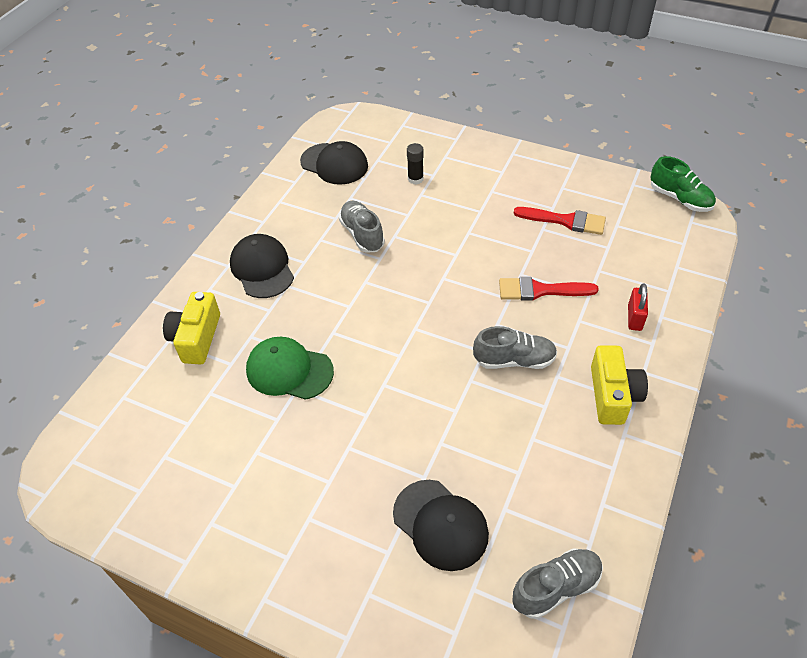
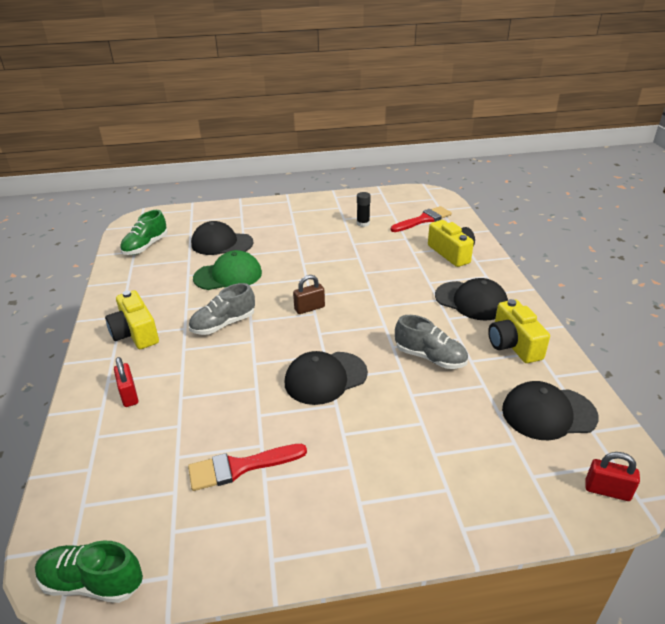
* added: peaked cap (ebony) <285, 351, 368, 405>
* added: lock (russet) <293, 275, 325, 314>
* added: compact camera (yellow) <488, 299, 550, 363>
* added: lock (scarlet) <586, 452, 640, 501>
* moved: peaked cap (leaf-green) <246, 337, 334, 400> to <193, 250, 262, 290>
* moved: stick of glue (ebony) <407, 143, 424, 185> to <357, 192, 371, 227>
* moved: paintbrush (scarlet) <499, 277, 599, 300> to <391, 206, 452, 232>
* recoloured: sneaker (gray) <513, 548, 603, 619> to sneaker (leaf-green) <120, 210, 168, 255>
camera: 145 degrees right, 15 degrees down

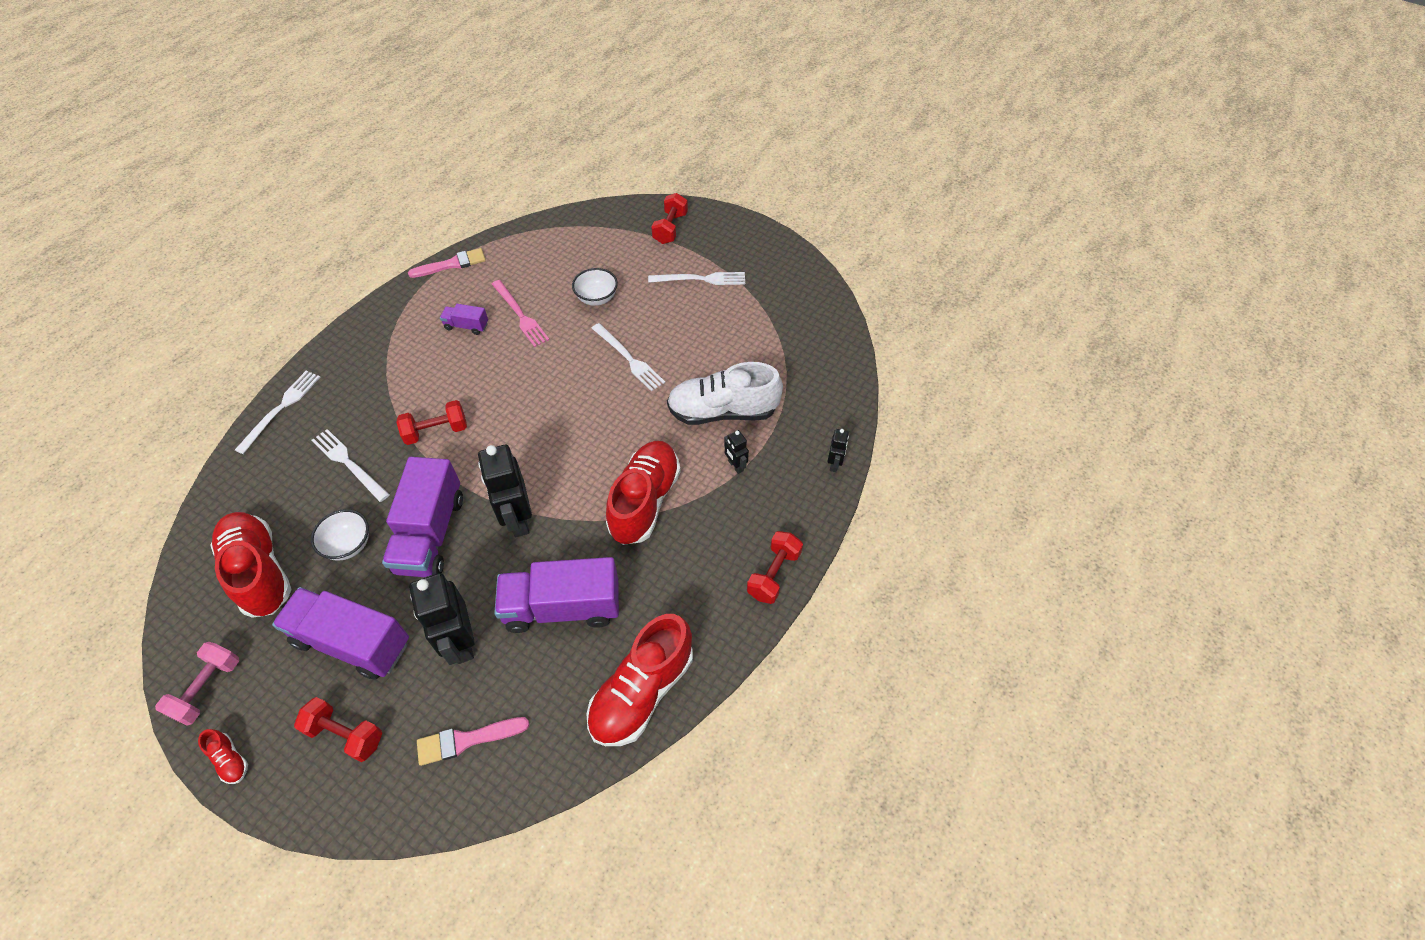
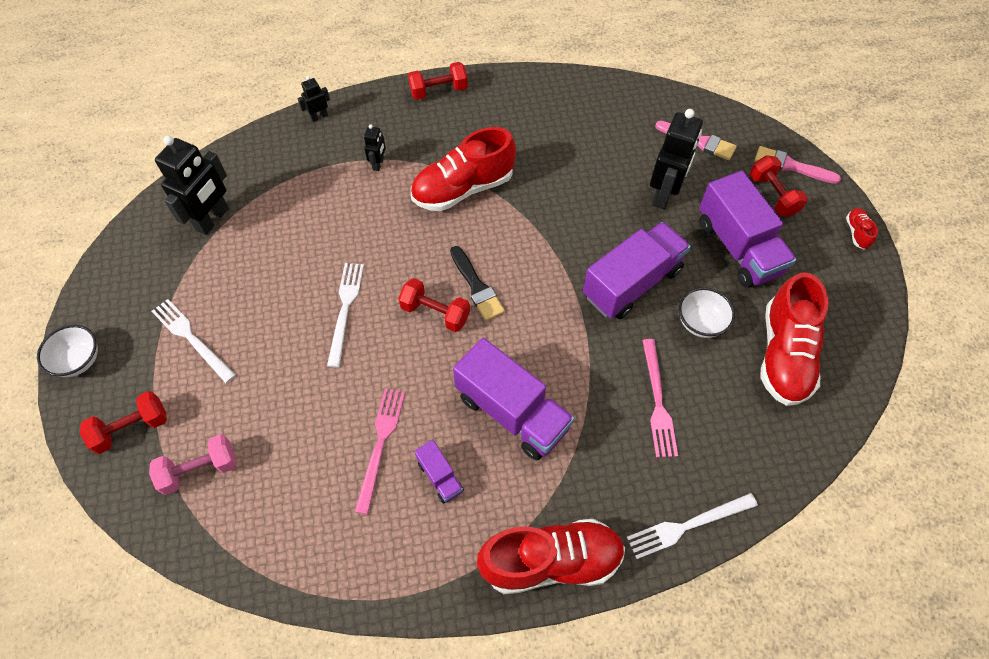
* removed: sneaker (white) <667, 362, 783, 425>
* added: paintbrush (ebony) <450, 246, 505, 321>
* moved: dumbbell (pink) <155, 642, 239, 726> to <149, 434, 236, 495>
* moved: dumbbell (scarlet) <396, 400, 467, 445> to <398, 278, 470, 332>
* moved: paintbrush (pink) <408, 248, 486, 278> to <754, 146, 841, 184>
* moved: robot (ebony) <478, 445, 532, 537> to <155, 136, 229, 235>
* moved: truck (violet) <494, 557, 619, 633> to <453, 338, 574, 461>
* moved: deep dish (white) <572, 268, 618, 306> to <37, 325, 98, 377>
* moved: sneaker (scarlet) <587, 614, 693, 746> to <477, 519, 625, 594>
* recoloured: dinner fork (white) <312, 429, 390, 502> to dinner fork (pink) <642, 339, 678, 458>
camera: 135 degrees left, 5 degrees up

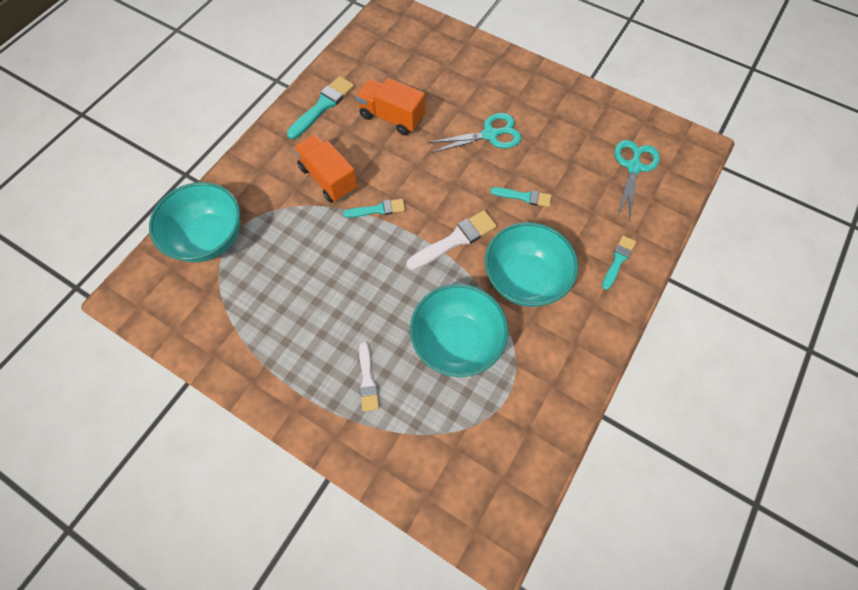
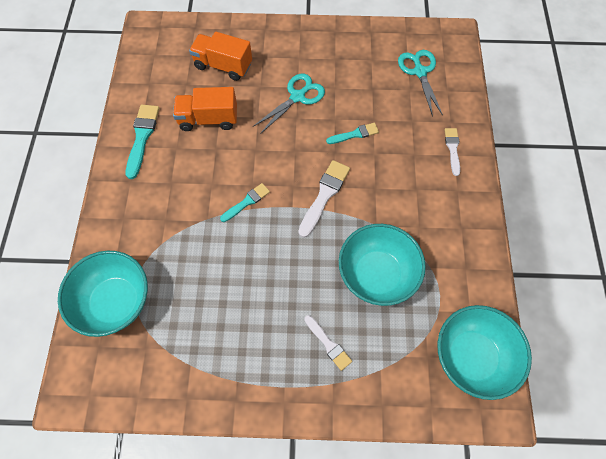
* moved: truck (orange) <293, 134, 358, 203> to <189, 32, 252, 81>
* moved: deep dish (teal) <485, 222, 578, 307> to <437, 305, 532, 400>
* recoloured: paintbrush (teal) <602, 235, 636, 290> to paintbrush (white) <444, 128, 460, 176>
camera: 30 degrees left, 0 degrees up

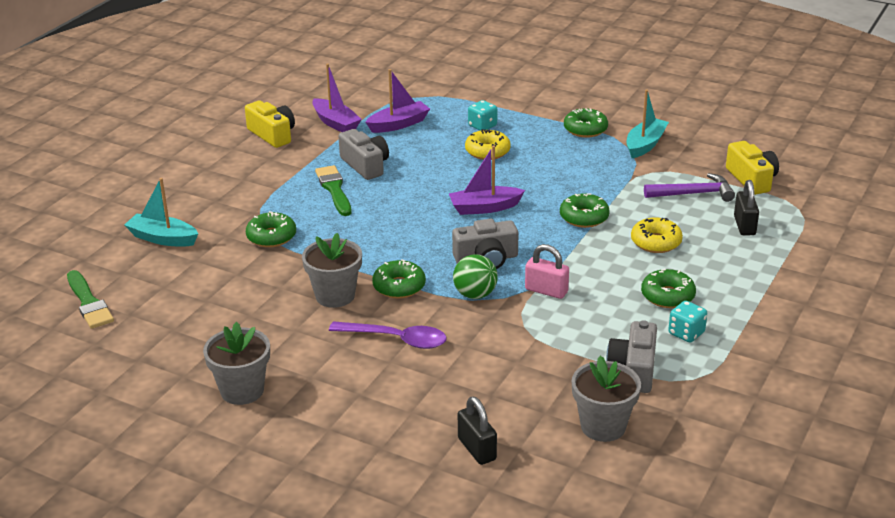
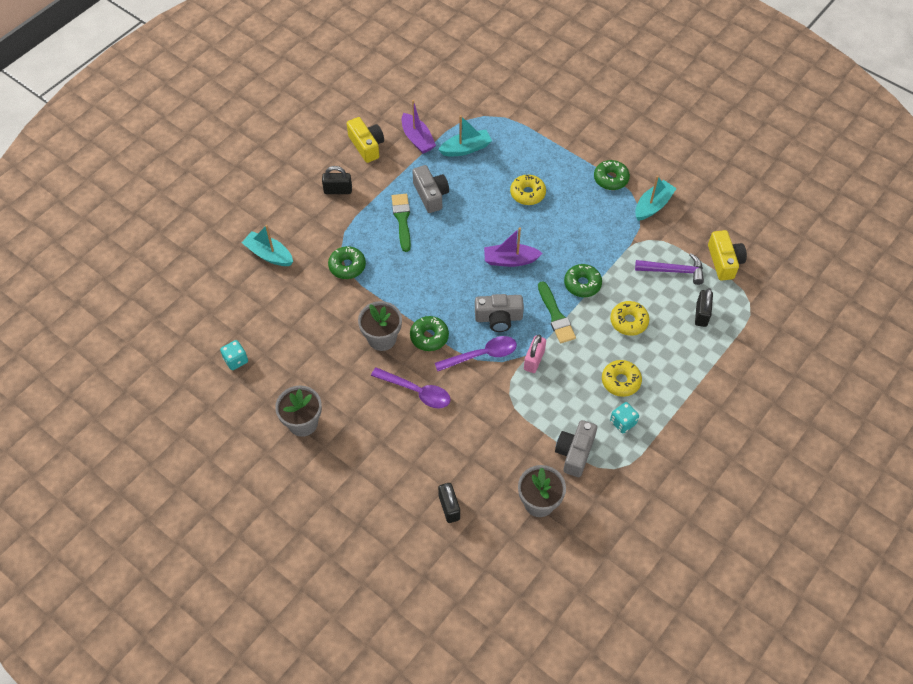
* added: lock (ebony) <322, 166, 352, 194>
* moved: paintbrush (leaf-green) <67, 270, 114, 329> to <538, 281, 576, 343>
* moved: game die (teal) <468, 100, 497, 130> to <220, 340, 248, 370>
* replaced: play ball (leaf-green) <453, 254, 498, 299> to tablespoon (violet) <435, 336, 517, 371>
* recoloured: boat (violet) <365, 69, 430, 133> to boat (teal) <438, 115, 492, 156>
* recoloured: glazed donut (leaf-green) <641, 269, 696, 308> to glazed donut (yellow) <602, 360, 642, 397>
* turned: lock (pink) <525, 244, 569, 299> = <524, 335, 546, 373> 75 degrees clockwise
camera: 10 degrees right, 25 degrees up

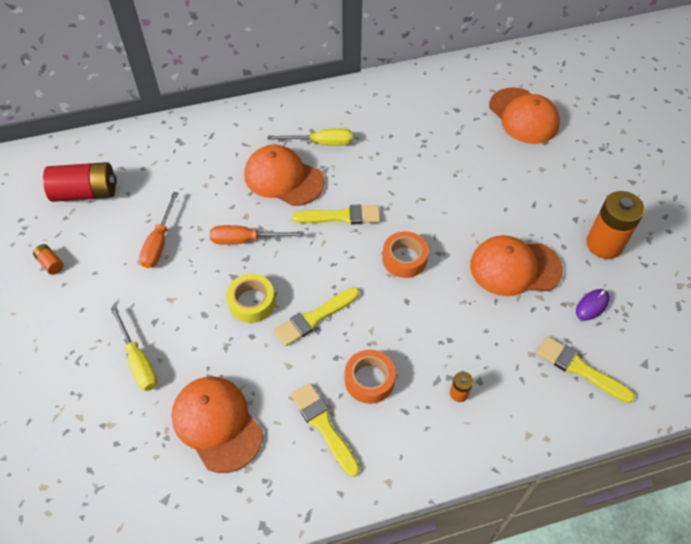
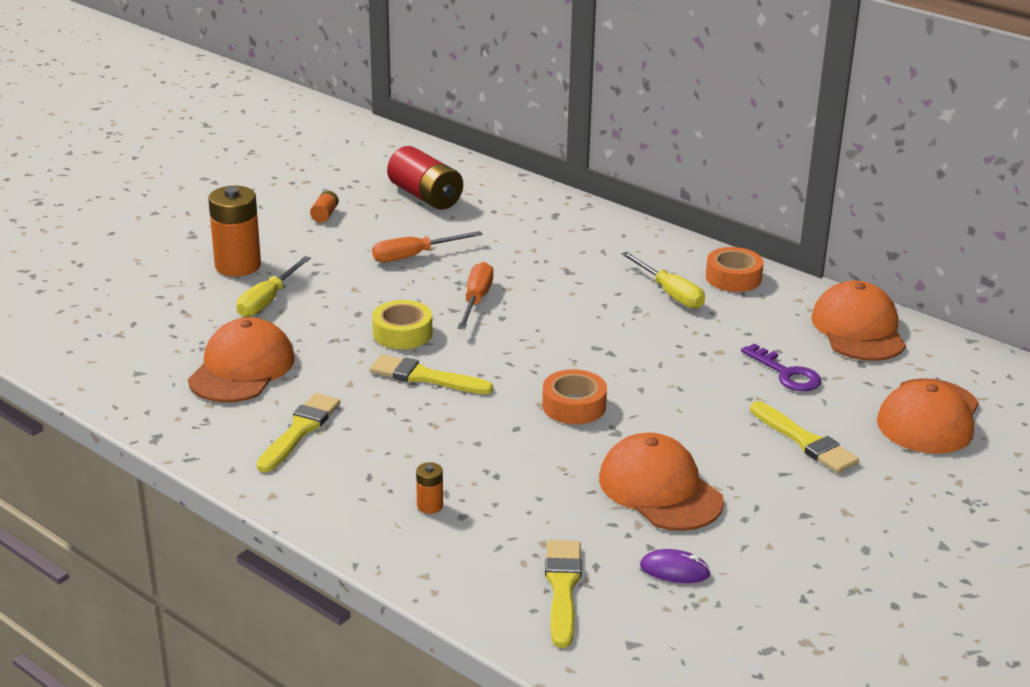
* added: latchkey (violet) <741, 343, 821, 391>
* moved: peaked cap (orange) <244, 145, 325, 206> to <811, 281, 906, 361>
* moved: paintbrush (yellow) <292, 205, 380, 224> to <750, 401, 859, 473>
* moved: sticky tape (orange) <345, 350, 396, 404> to <706, 247, 764, 292>
* moved: AA battery (orange) <586, 191, 645, 259> to <208, 186, 261, 276>
* turned: flat screwdriver (orange) <210, 225, 304, 244> = <458, 262, 493, 329> 45 degrees clockwise
camera: 55 degrees right, 25 degrees down

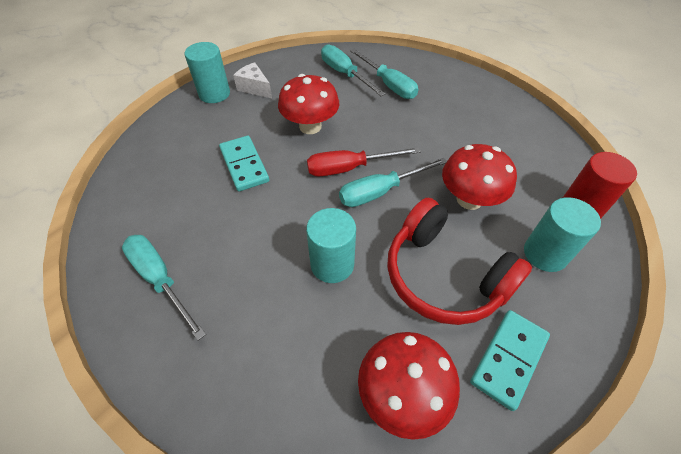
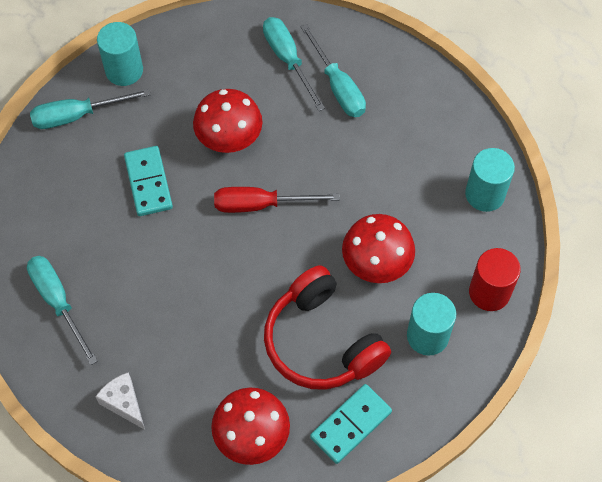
* moved: piece of cheese (white) <233, 62, 272, 98> to <95, 372, 145, 430>
* moved: cylinder (teal) <306, 208, 356, 283> to <465, 148, 515, 212>
* moved: flat screwdriver (teal) <339, 158, 447, 207> to <30, 89, 151, 129>
camera: 10 degrees right, 10 degrees up

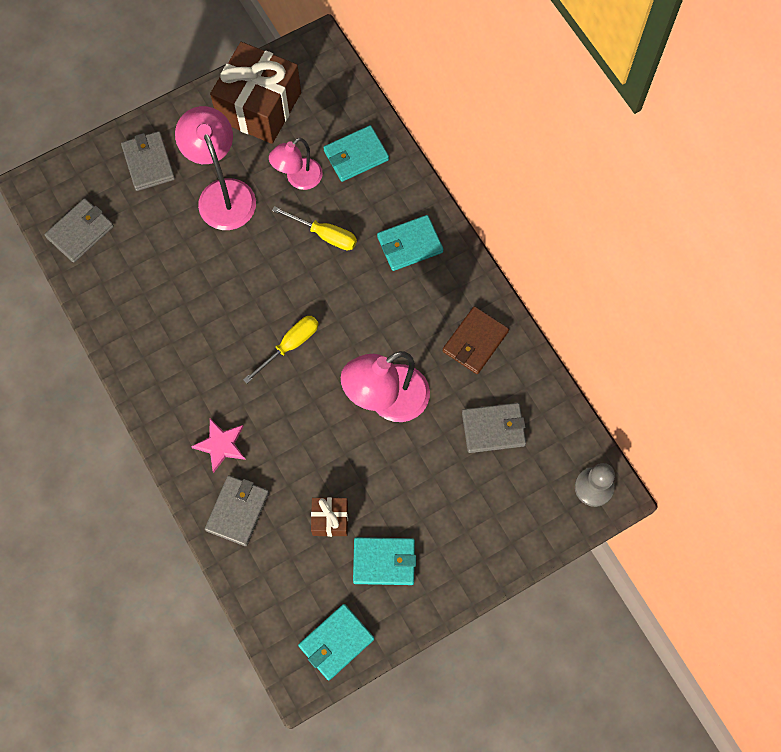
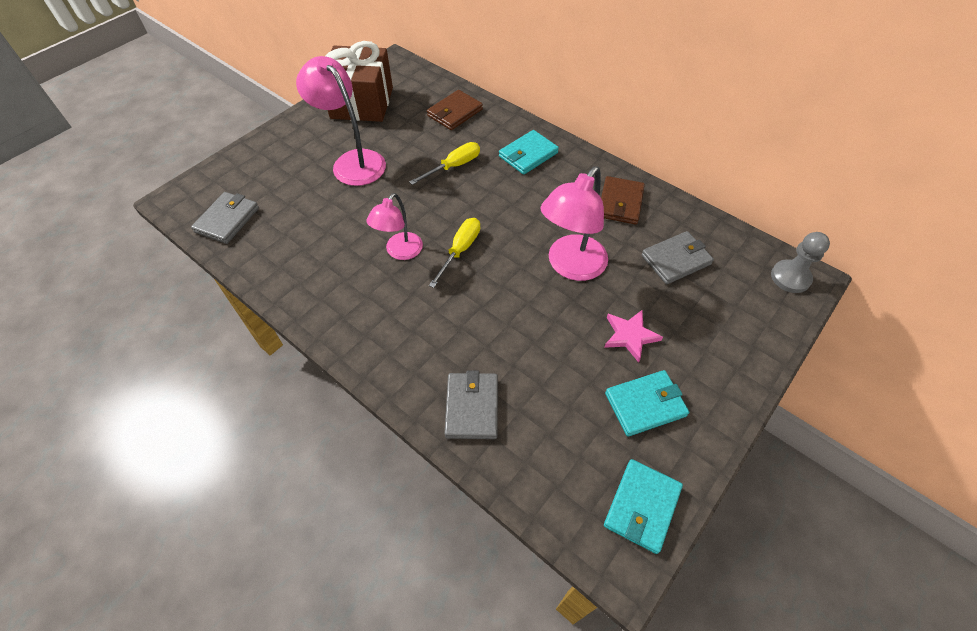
* removed: card wallet (gray) <121, 131, 175, 191>
* removed: wrapped gift (russet) <311, 497, 348, 537>
* moved: star shape (pink) <191, 419, 246, 473> to <604, 310, 663, 363>
* moved: reading lamp (pink) <269, 138, 323, 190> to <366, 193, 423, 260>
* recoloured: card wallet (teal) <323, 125, 389, 182> to card wallet (russet) <427, 90, 483, 130>
* turned: flat screwdriver (yellow) <272, 206, 357, 250> = <409, 142, 480, 185> 45 degrees counterclockwise
camera: 20 degrees left, 15 degrees down

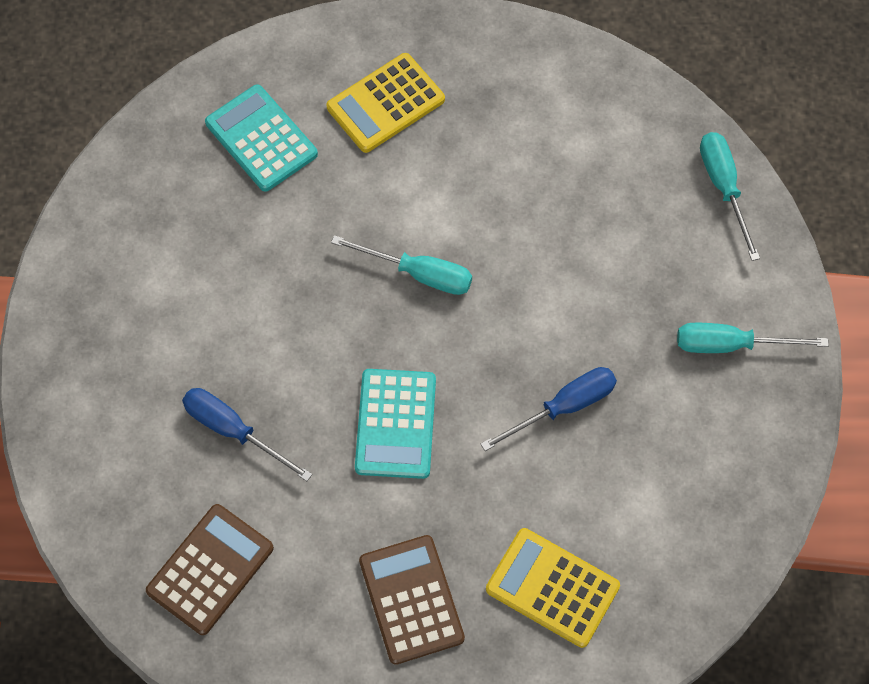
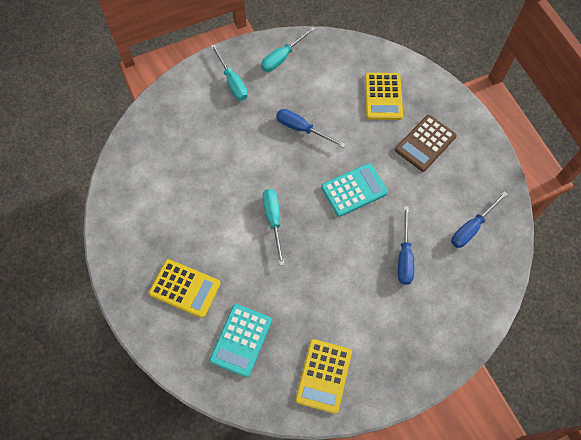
* added: pocket calculator (yellow) <295, 339, 352, 414>
* moved: flat screwdriver (teal) <700, 132, 760, 261> to <261, 26, 315, 72>
* replaced: pocket calculator (russet) <146, 504, 274, 635> to flat screwdriver (cobalt) <451, 191, 508, 248>
camera: 120 degrees left, 0 degrees up

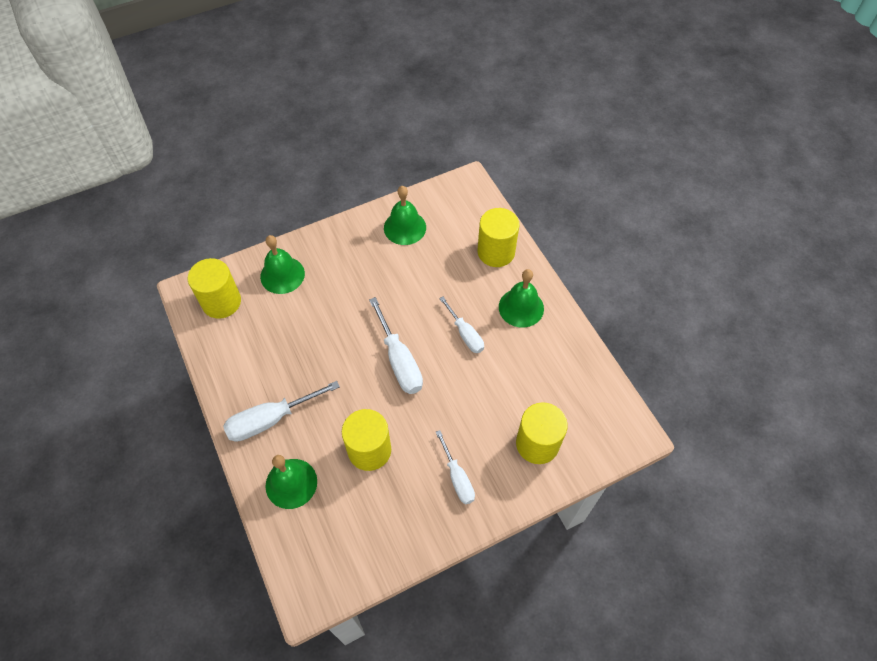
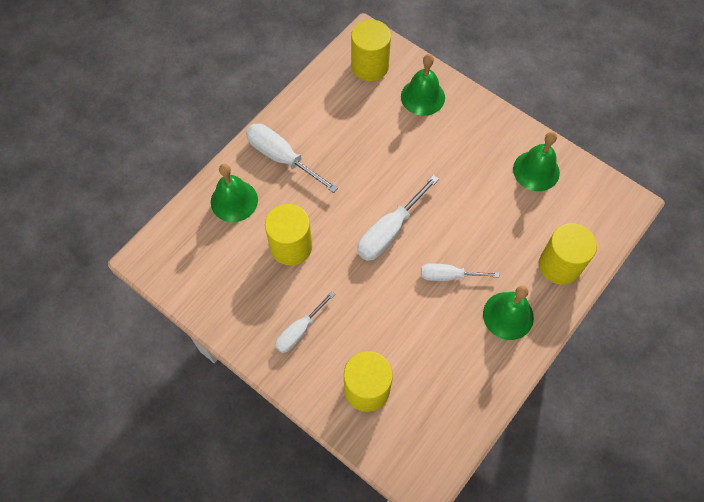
* turned: flat screwdriver (white) <439, 296, 484, 353> = <421, 263, 499, 281> 60 degrees clockwise
camera: 65 degrees right, 5 degrees up

